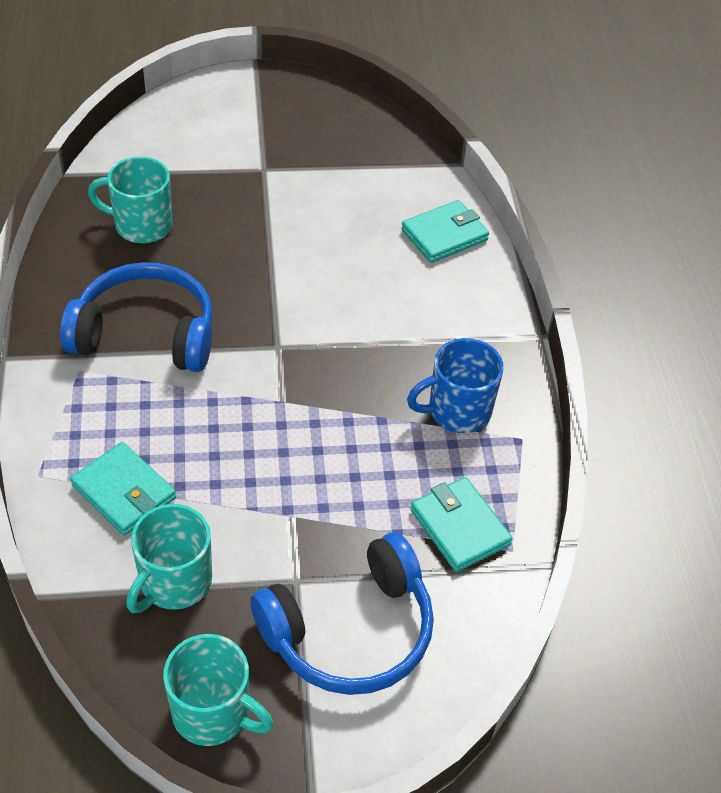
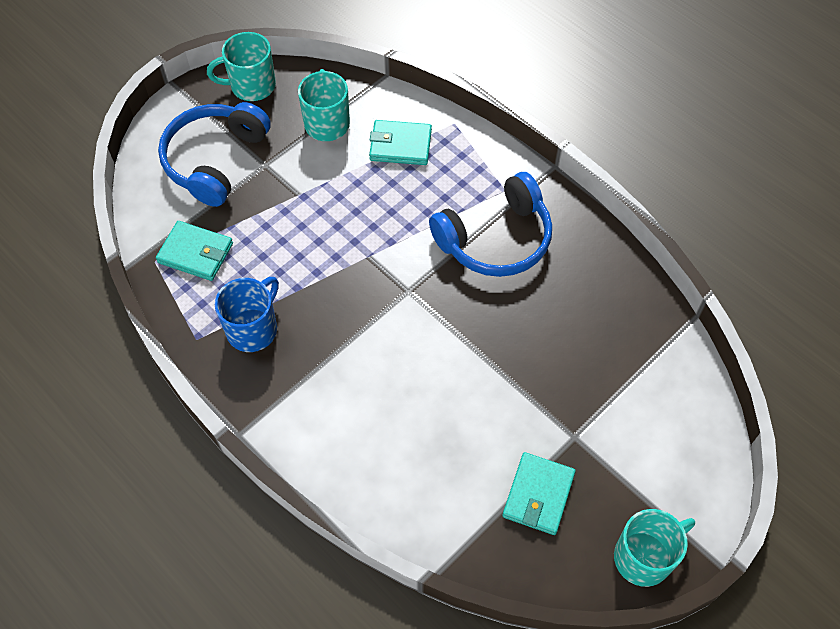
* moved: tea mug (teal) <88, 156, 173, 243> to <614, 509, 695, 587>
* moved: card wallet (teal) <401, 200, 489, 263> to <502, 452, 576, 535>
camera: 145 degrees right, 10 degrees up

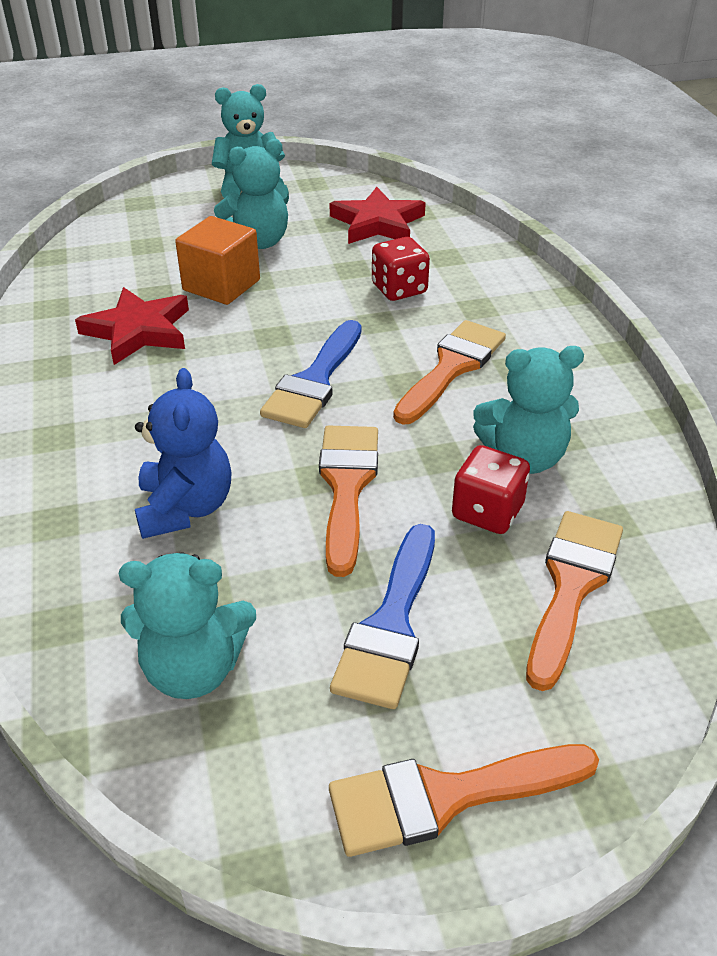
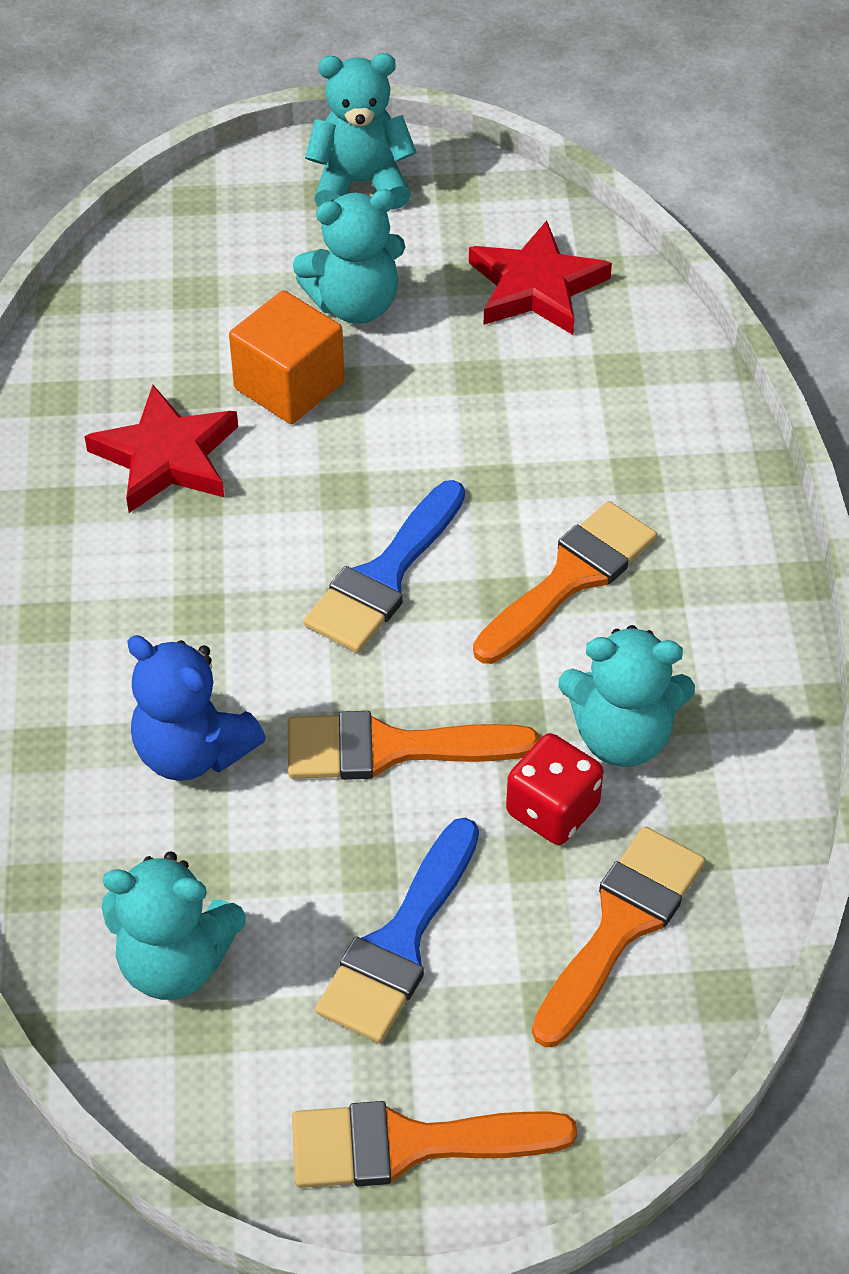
* removed: game die (scarlet) <372, 237, 430, 301>
* turned: teddy (cobalt) <135, 368, 232, 539> = <127, 635, 266, 781> 120 degrees clockwise
* turned: paintbrush (orange) <319, 425, 378, 577> = <288, 711, 539, 780> 105 degrees counterclockwise
camera: 10 degrees right, 10 degrees up

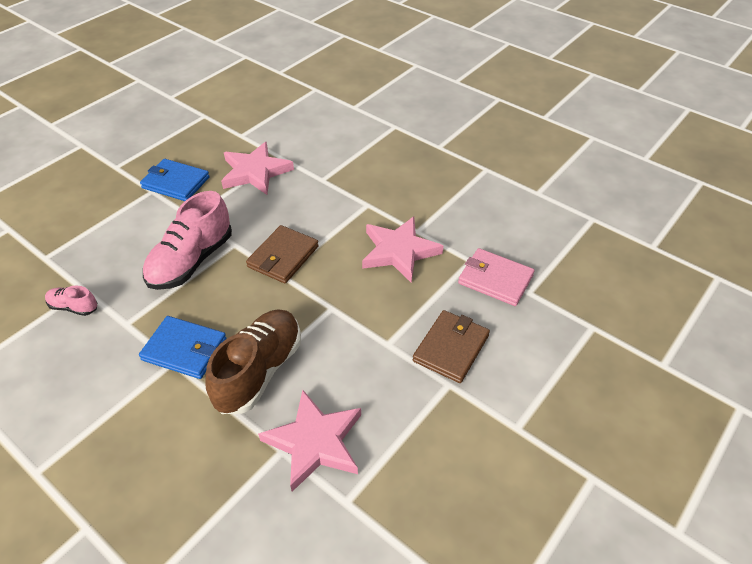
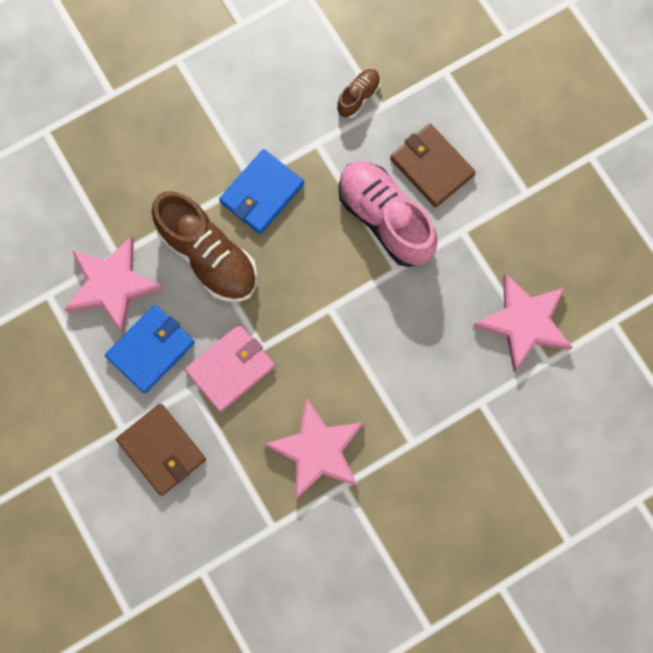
* moved: card wallet (cobalt) <140, 159, 210, 201> to <105, 305, 195, 394>
* moved: card wallet (russet) <246, 225, 319, 284> to <390, 124, 476, 208>
* moved: card wallet (pink) <458, 248, 535, 306> to <185, 324, 275, 412>
* recoloured: sneaker (pink) <45, 286, 97, 316> to sneaker (russet) <337, 69, 381, 118>
camera: 110 degrees right, 30 degrees up

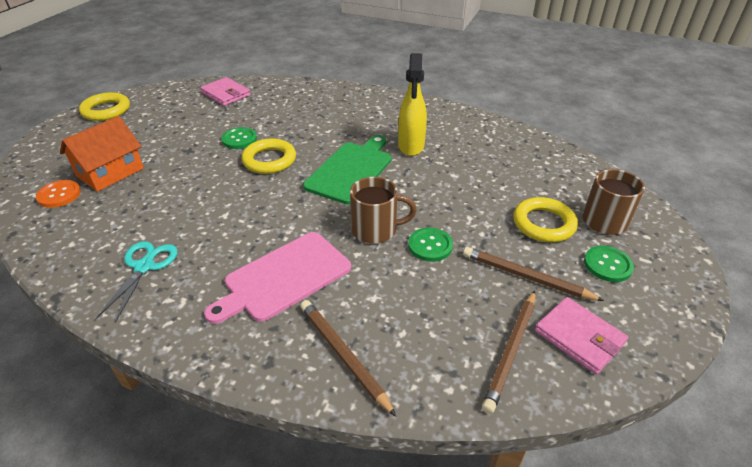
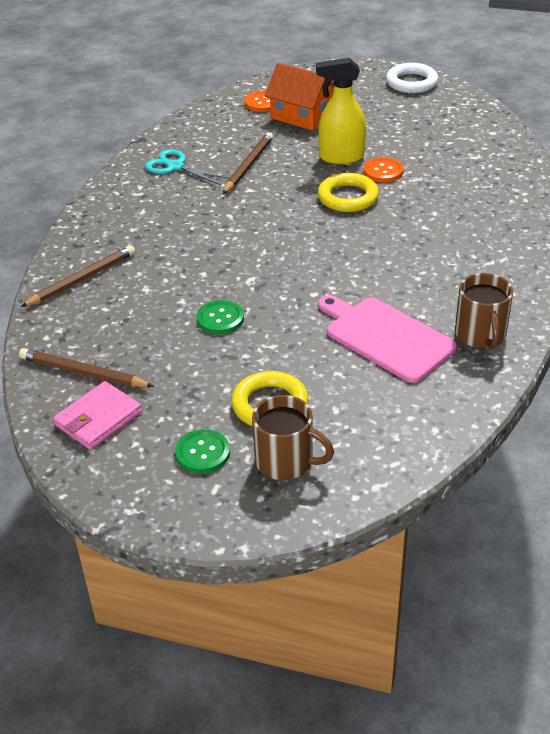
* removed: card wallet (pink) <200, 77, 250, 106>
* removed: bread board (leaf-green) <303, 135, 392, 205>
* moved: bread board (pink) <204, 232, 351, 324> to <318, 295, 457, 383>
* moved: tea mug (russet) <350, 177, 417, 244> to <455, 273, 513, 349>
* moved: sprayer (yellow) <398, 53, 427, 156> to <316, 58, 366, 164>
* moved: lead pencil (russet) <463, 247, 604, 301> to <223, 132, 273, 194>
* recoloured: ring (yellow) <79, 92, 130, 121> to ring (white) <386, 63, 438, 93>
* recoloured: sewing button (leaf-green) <221, 127, 257, 149> to sewing button (orange) <363, 157, 404, 182>
* turned: scissors (teal) <95, 241, 178, 323> = <145, 149, 229, 185> 150 degrees counterclockwise
camera: 85 degrees right, 0 degrees up

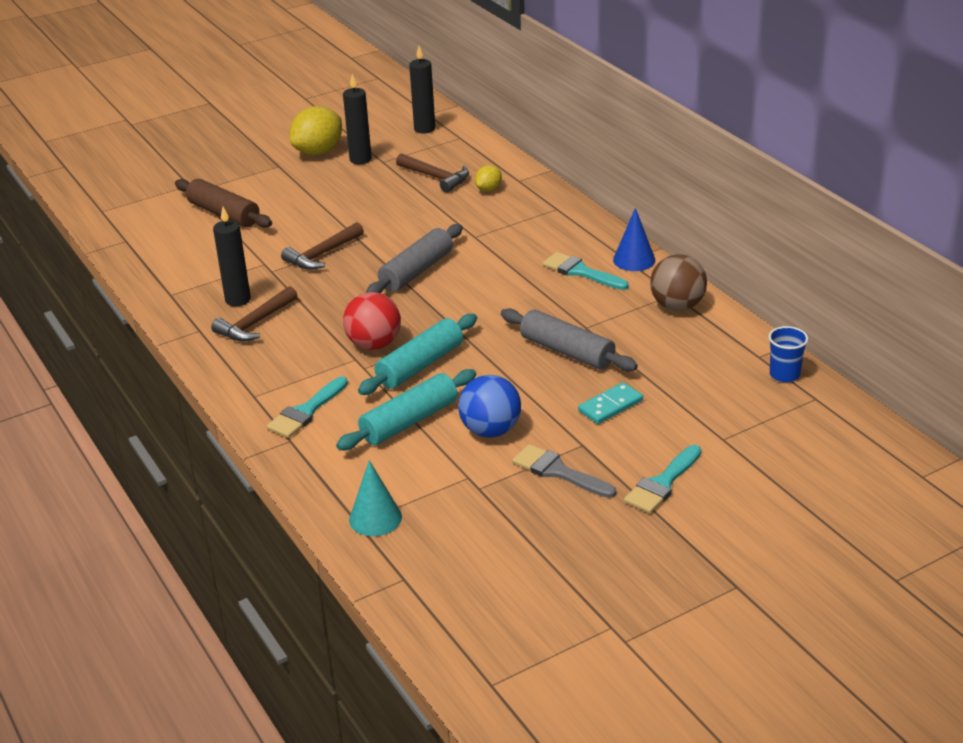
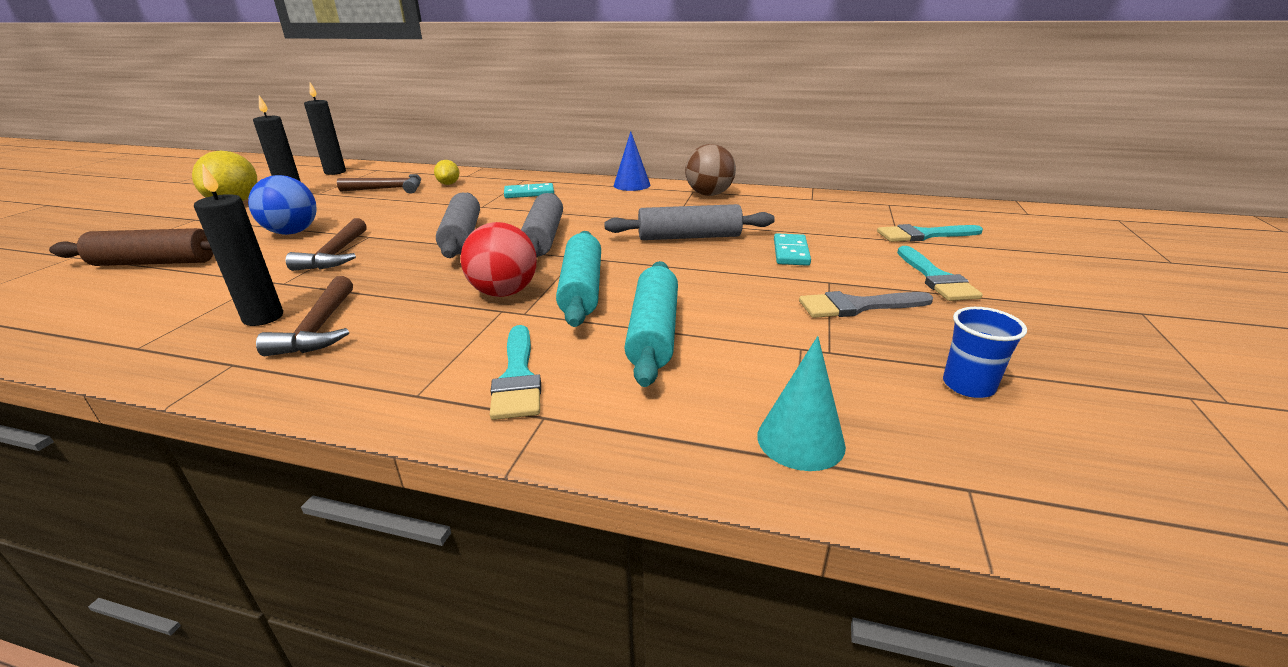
* added: domino (teal) <504, 183, 554, 198>
* added: dough roller (gray) <521, 193, 563, 257>
* moved: play ball (cobalt) <458, 375, 521, 438> to <248, 175, 317, 235>
* moved: paintbrush (teal) <542, 252, 629, 290> to <877, 224, 983, 242>
* moved: cup (cobalt) <768, 326, 808, 382> to <943, 307, 1027, 398>
camera: 45 degrees left, 5 degrees down

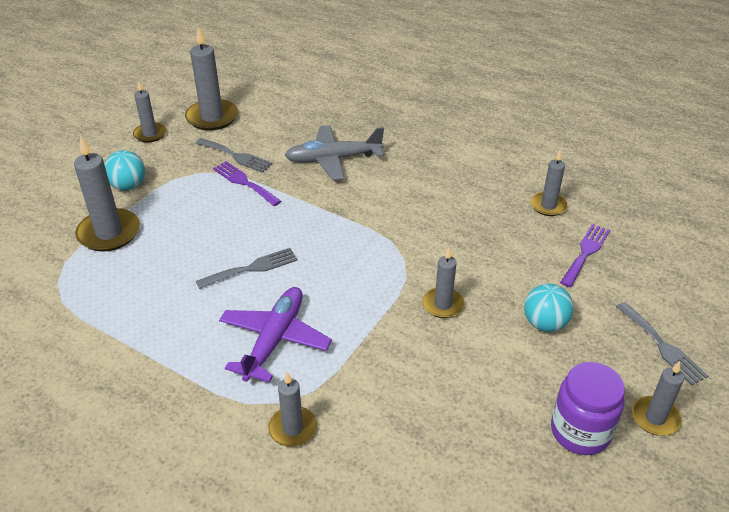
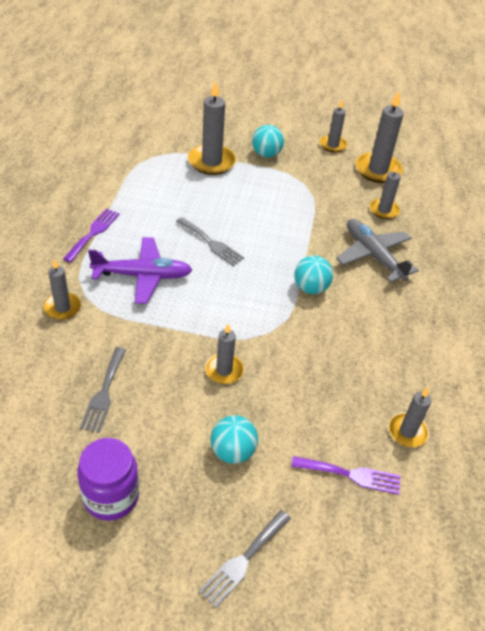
* added: play ball (teal) <295, 256, 333, 294>
* moved: dinner fork (gray) <196, 138, 273, 173> to <80, 347, 126, 433>
* moved: dinner fork (violet) <213, 161, 281, 206> to <63, 209, 120, 262>
* moved: pillar candle (gray) <632, 361, 684, 436> to <370, 164, 401, 219>
camera: 65 degrees right, 5 degrees up

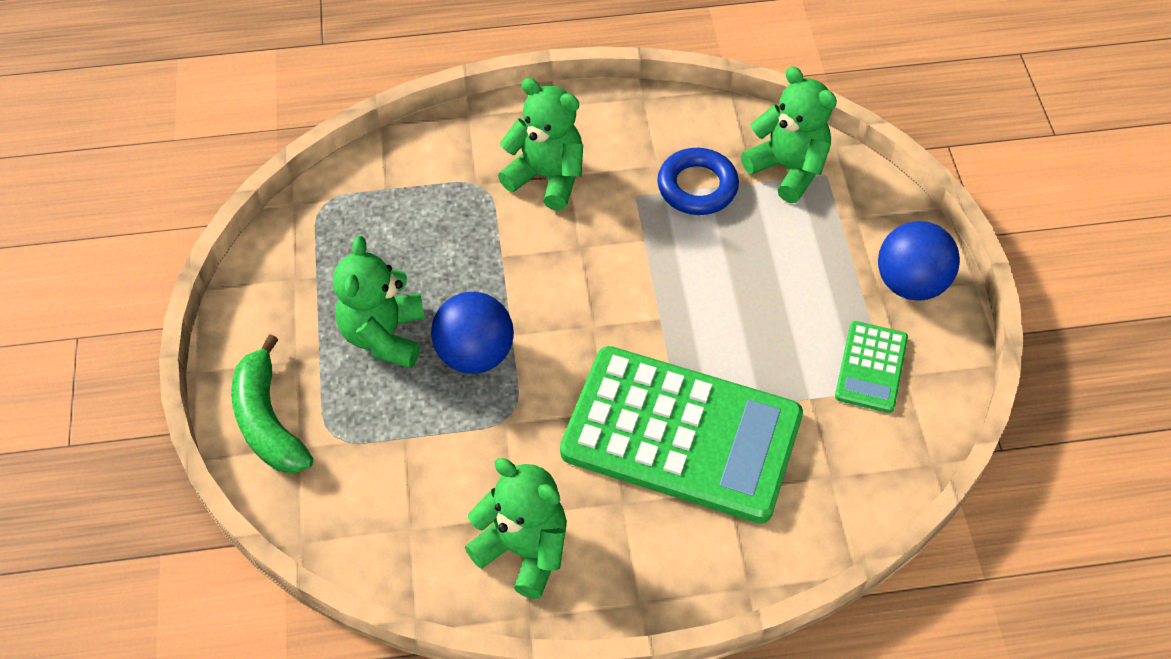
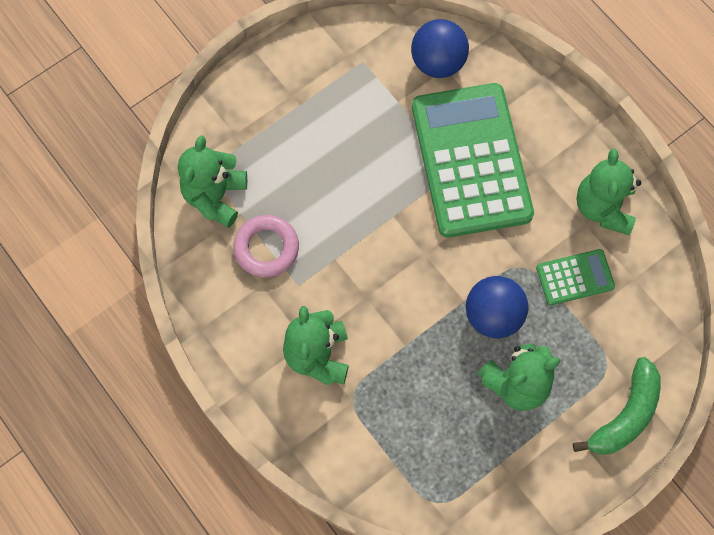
* moved: pocket calculator (leaf-green) <835, 321, 908, 413> to <536, 249, 615, 305>
* moved: play ball (cobalt) <878, 221, 960, 301> to <411, 19, 469, 78>
* recoloured: ring (cobalt) <657, 148, 739, 215> to ring (pink) <233, 215, 299, 277>
camera: 120 degrees left, 15 degrees up

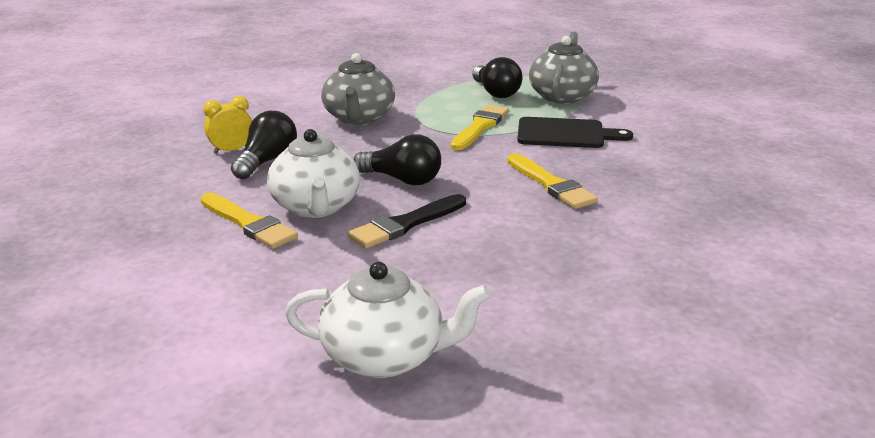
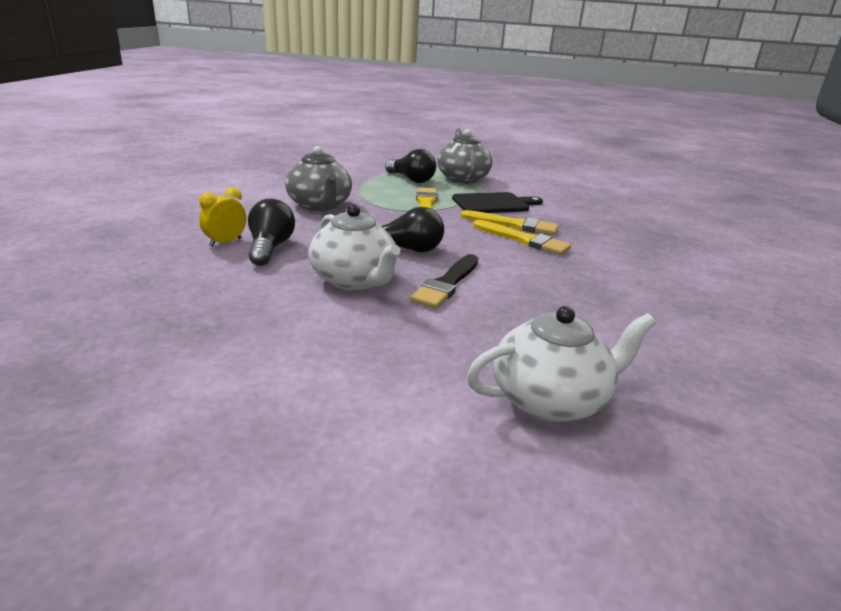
* moved: paintbrush (yellow) <200, 192, 298, 249> to <461, 210, 559, 235>
camera: 25 degrees left, 0 degrees up

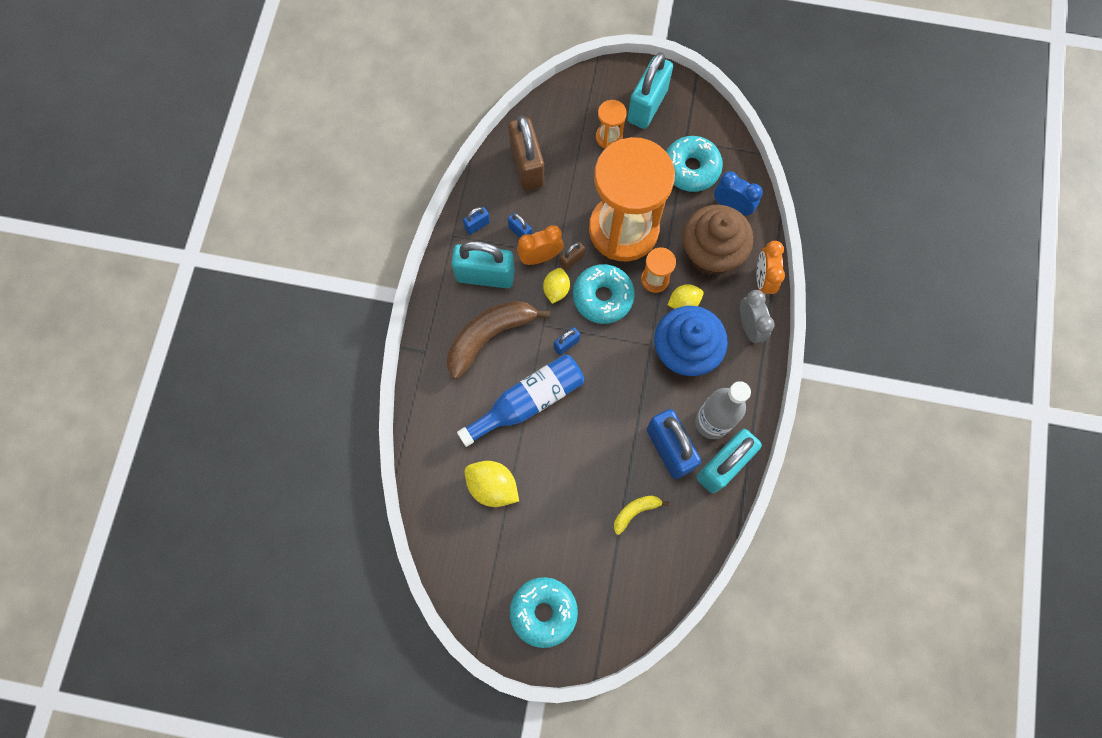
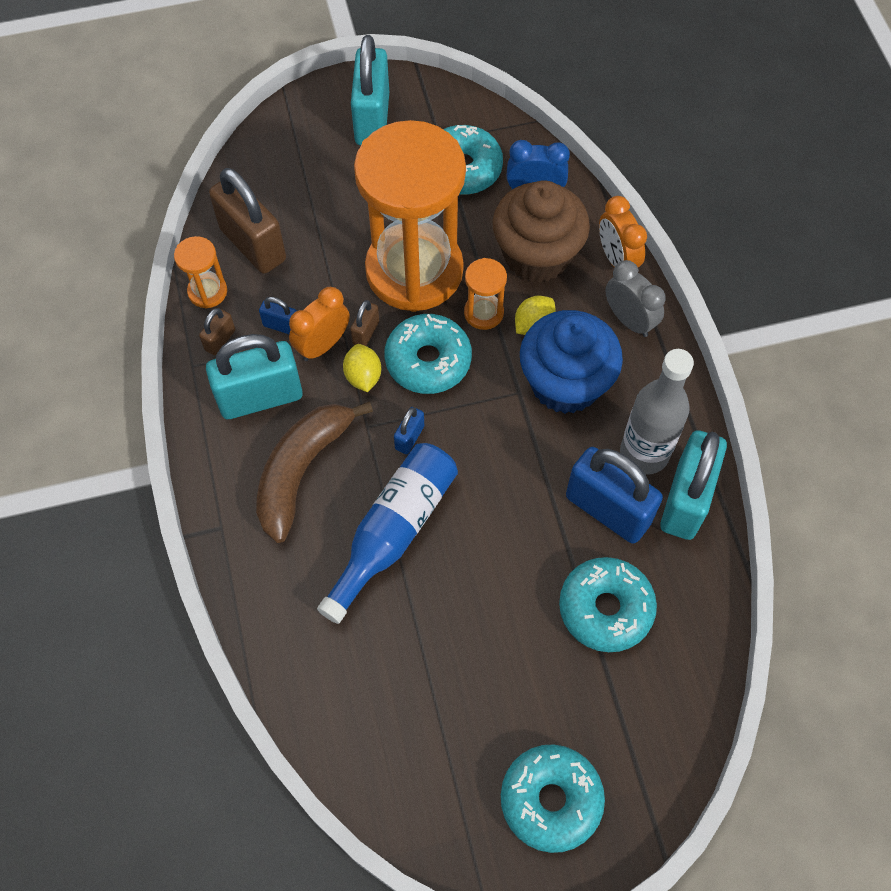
* removed: toy lemon (yellow) <465, 461, 519, 507>
* moved: sand timer (orange) <596, 100, 627, 149> to <174, 236, 227, 308>
* replaced: toy banana (yellow) <614, 496, 669, 535> to glazed donut (teal) <559, 557, 657, 652>
* recoloured: lock (cobalt) <463, 207, 490, 235> to lock (russet) <199, 308, 235, 355>
camera: 25 degrees left, 10 degrees down

